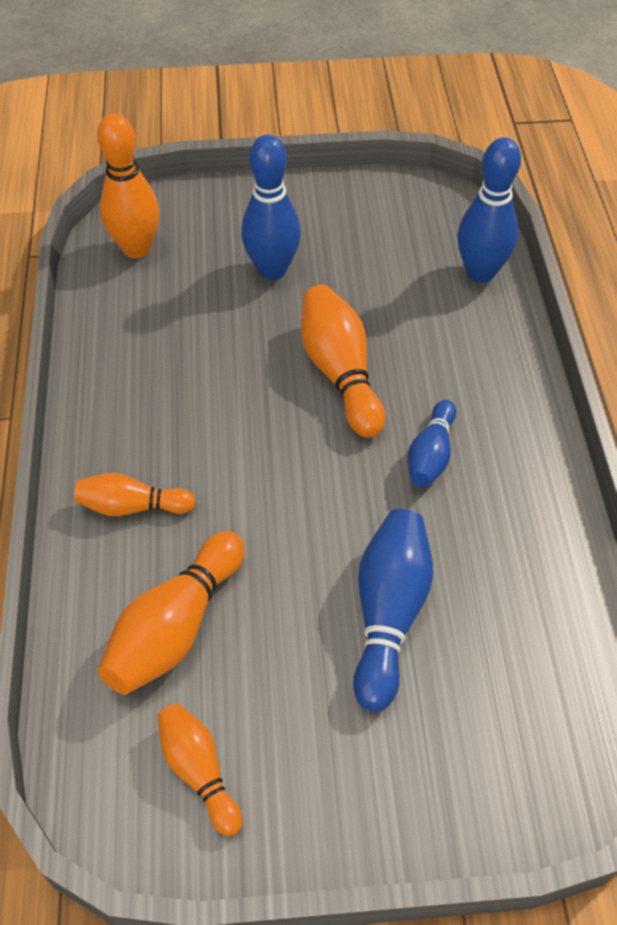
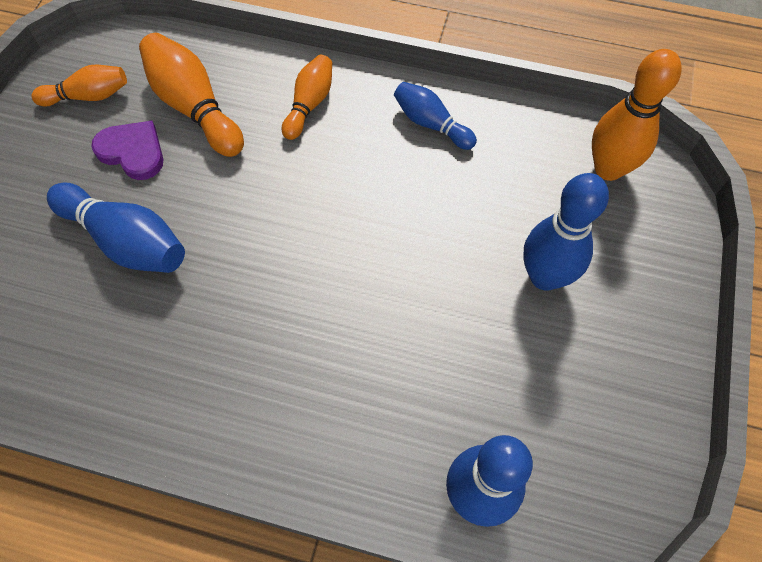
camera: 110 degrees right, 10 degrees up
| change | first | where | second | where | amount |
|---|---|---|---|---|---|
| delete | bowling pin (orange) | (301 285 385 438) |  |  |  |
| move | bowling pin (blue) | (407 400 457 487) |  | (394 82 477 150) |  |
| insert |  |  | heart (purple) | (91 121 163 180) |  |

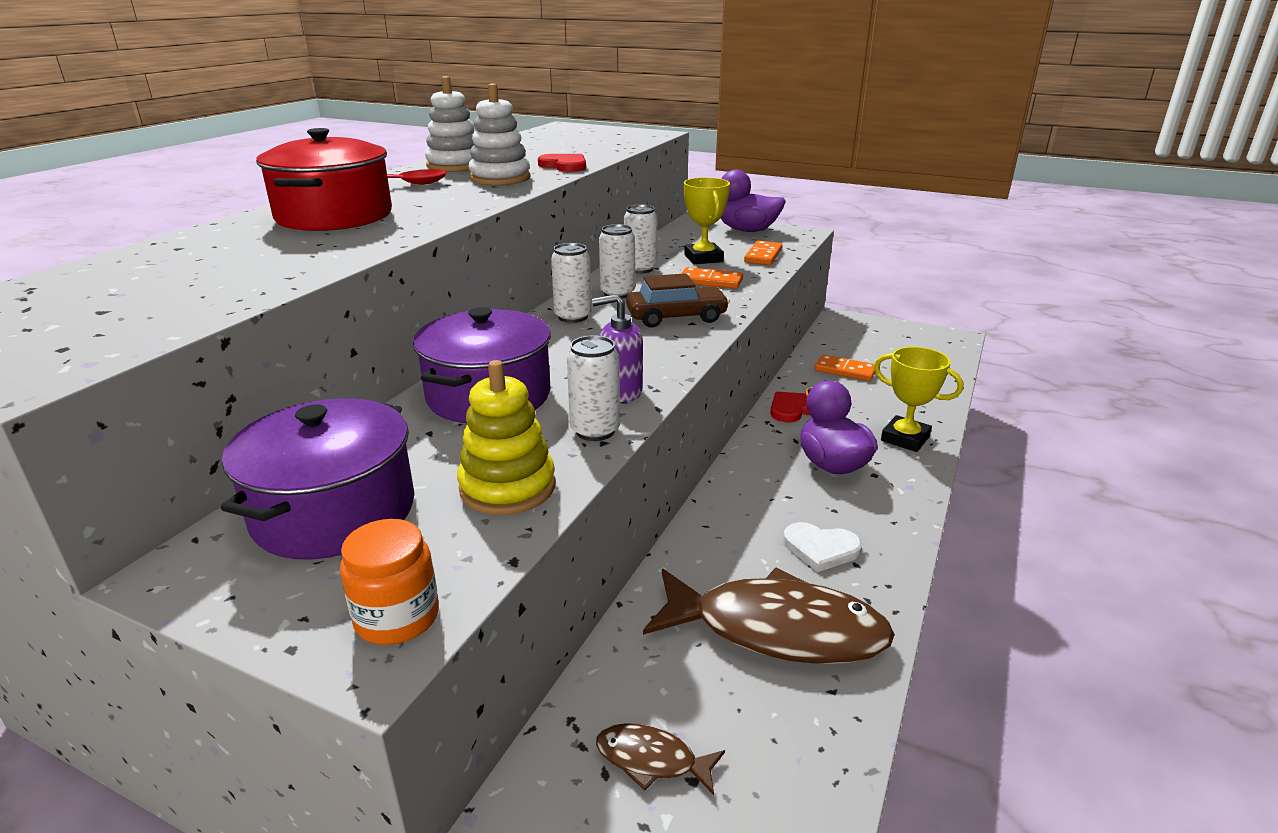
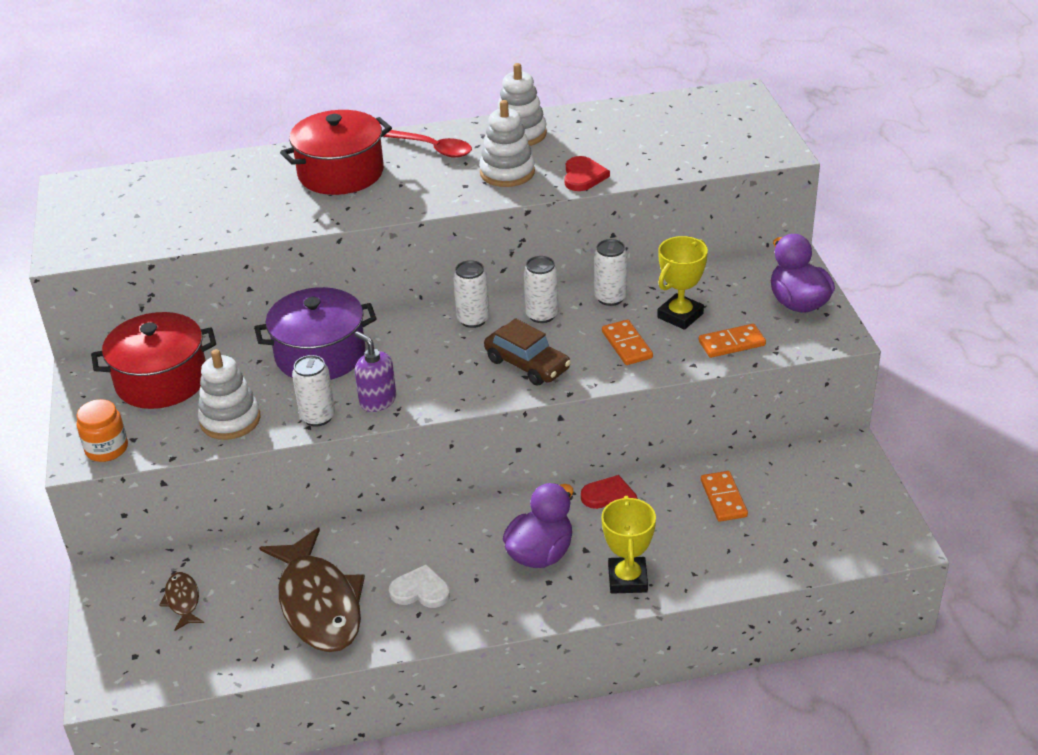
camera: 55 degrees right, 10 degrees up
| change | first | where | second | where | amount |
|---|---|---|---|---|---|
| recolor | stacking toy (yellow) | (457 360 556 515) | stacking toy (white) | (198 349 260 440) |  |
| recolor | pot (purple) | (221 398 415 560) | pot (red) | (91 312 216 409) |  |
| rotate | heart (white) | (783 522 862 572) |  | (389 564 450 608) | 120 degrees clockwise |

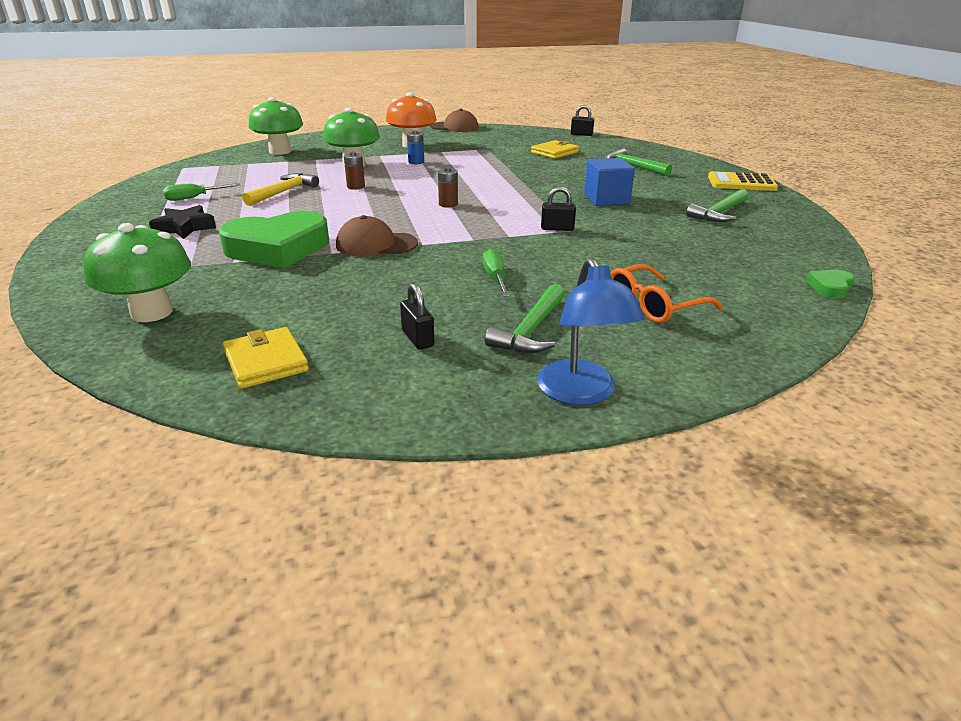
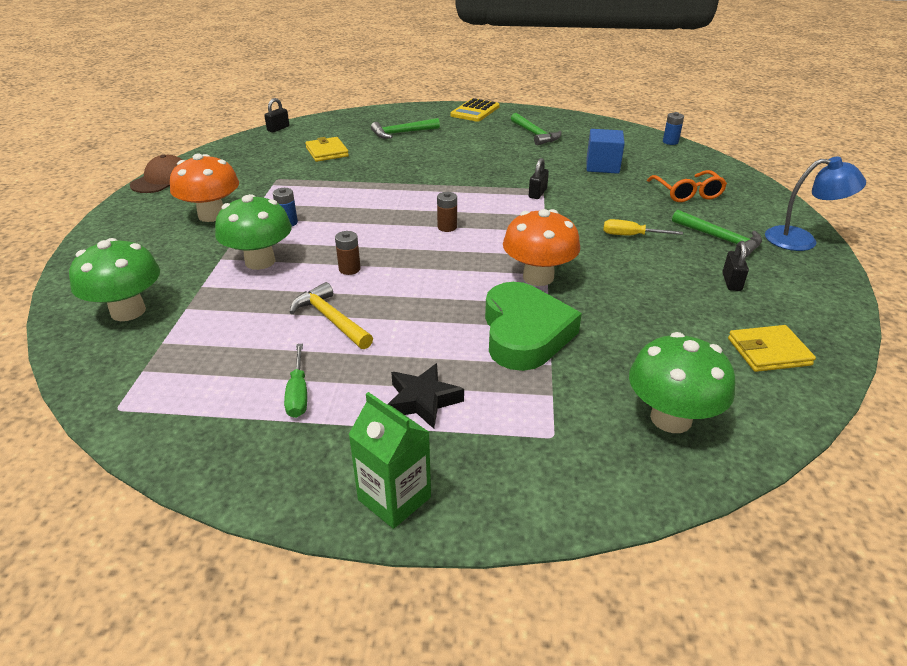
camera: 70 degrees left, 5 degrees up
| change | first | where | second | where | amount |
|---|---|---|---|---|---|
| move | cube (blue) | (584 158 635 206) |  | (587 129 625 174) |  |
| replace | cap (brown) | (336 215 418 257) | mushroom (orange) | (503 209 580 286) |  |
| recolor | screwdriver (green) | (483 249 510 297) | screwdriver (yellow) | (603 219 683 235) |  |
| replace | heart (green) | (806 269 854 299) | battery (blue) | (663 112 684 145) |  |
| rotate | padlock (black) | (400 283 434 350) |  | (722 241 749 291) | 75 degrees counterclockwise |
| insert |  |  | carton (green) | (348 392 431 529) |  |

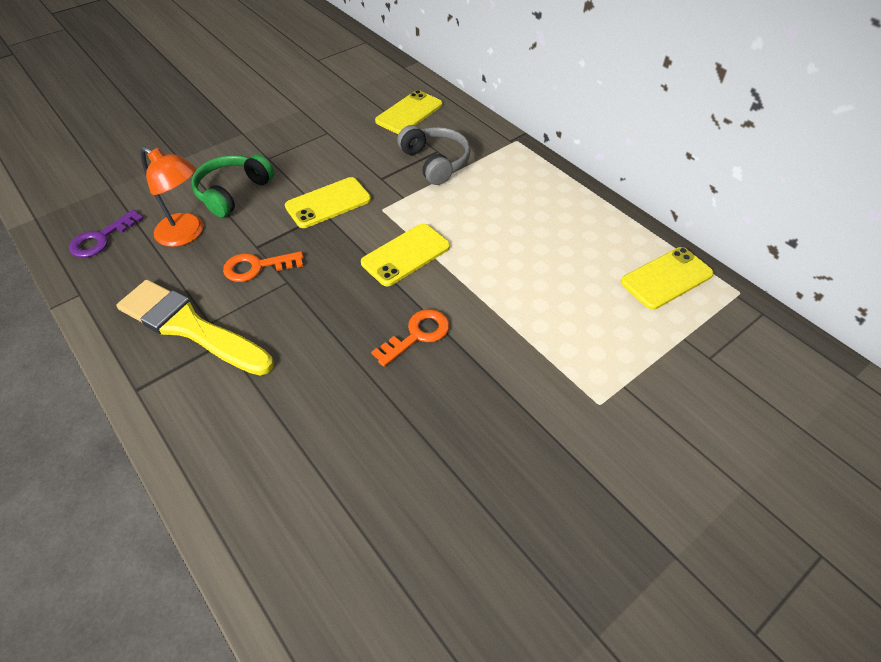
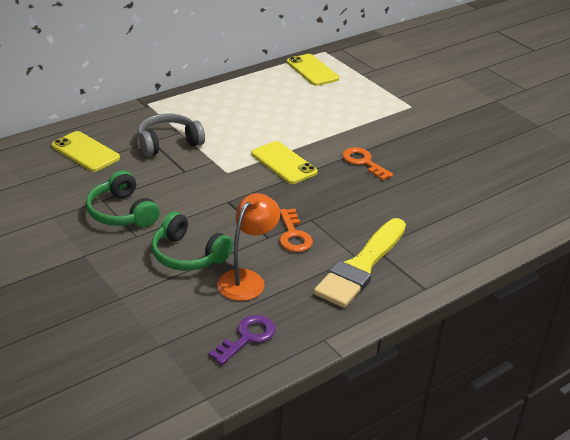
camera: 90 degrees left, 15 degrees down
| change | first | where | second | where | amount |
|---|---|---|---|---|---|
| delete | phone (yellow) | (285 177 371 228) |  |  |  |
| rotate | key (purple) | (69 210 144 258) |  | (208 315 276 365) | 90 degrees counterclockwise |
| insert |  |  | headphones (green) | (86 170 160 227) |  |

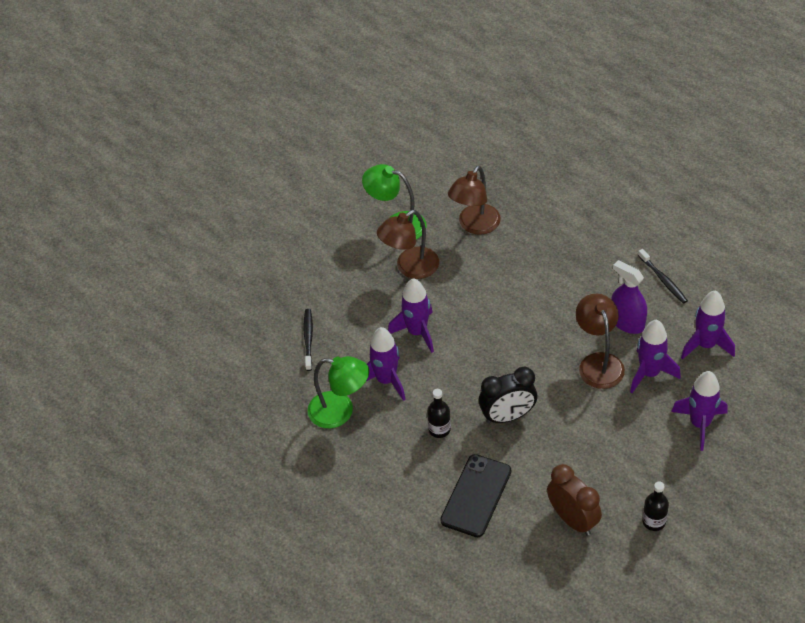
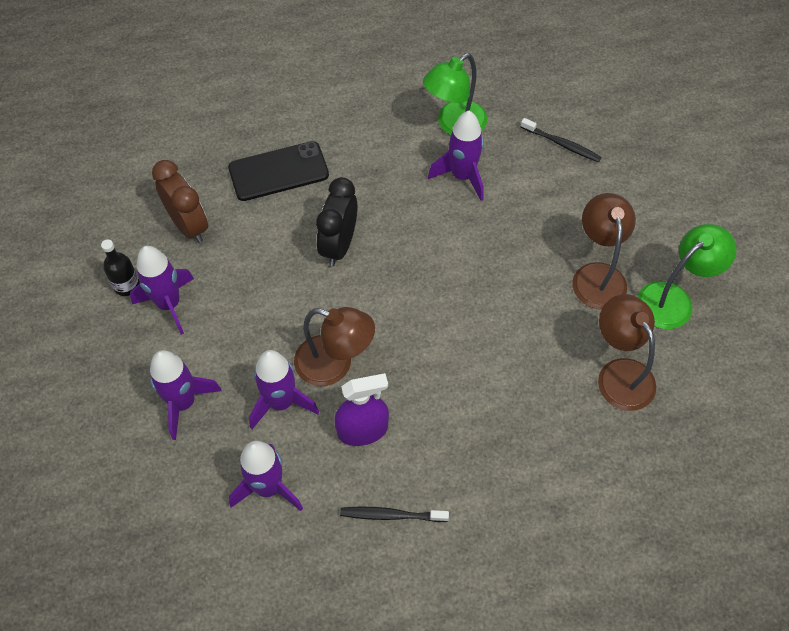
camera: 120 degrees right, 10 degrees up
| change | first | where | second | where | amount |
|---|---|---|---|---|---|
| move | rocket (purple) | (388 278 434 353) |  | (130 246 194 335) |  |
| delete | bottle (black) | (427 389 451 438) |  |  |  |
| rotate | phone (black) | (440 454 511 537) |  | (228 141 329 201) | 75 degrees counterclockwise |
| rotate | clock (brown) | (547 464 602 536) |  | (152 160 208 243) | 120 degrees counterclockwise |

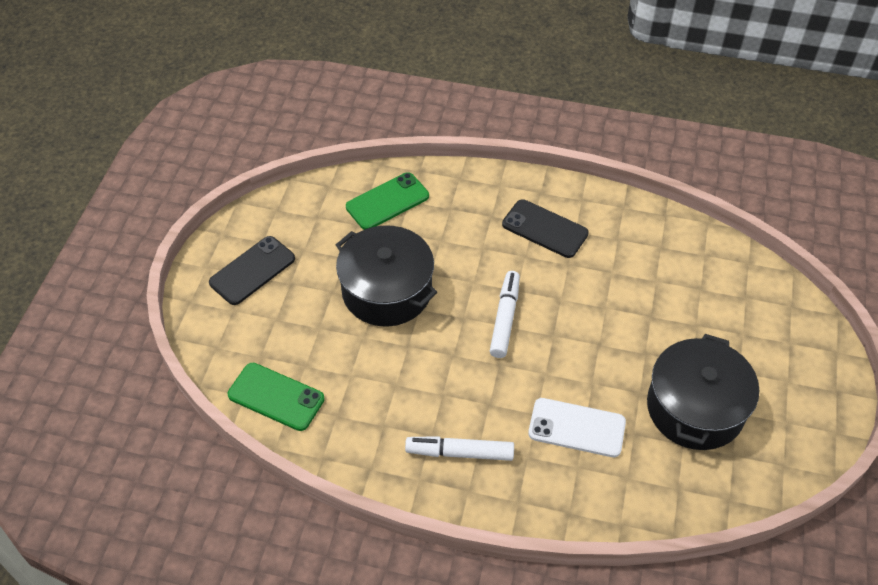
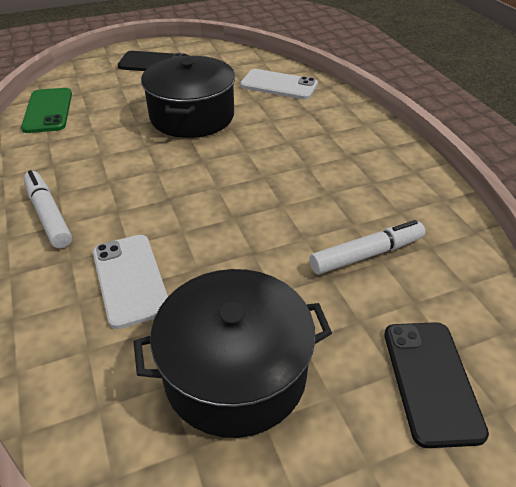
camera: 55 degrees right, 10 degrees down
| change | first | where | second | where | amount |
|---|---|---|---|---|---|
| recolor | phone (green) | (346 172 429 230) | phone (white) | (240 69 318 99) |  |
| move | phone (black) | (502 199 589 258) |  | (384 322 489 448) |  |
| move | marker (white) | (490 271 520 358) |  | (310 220 425 275) |  |

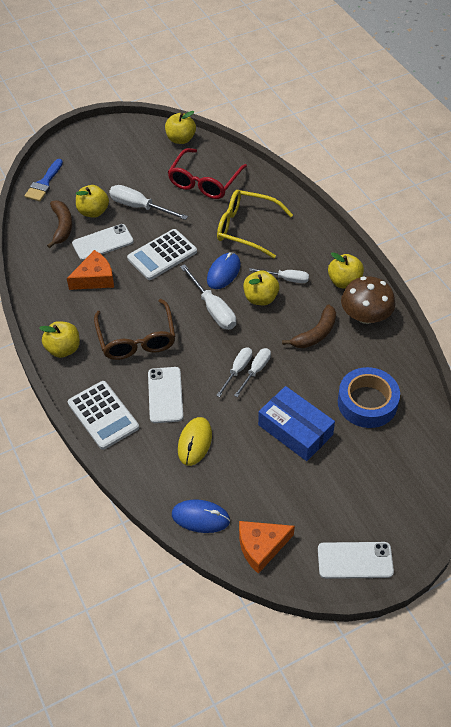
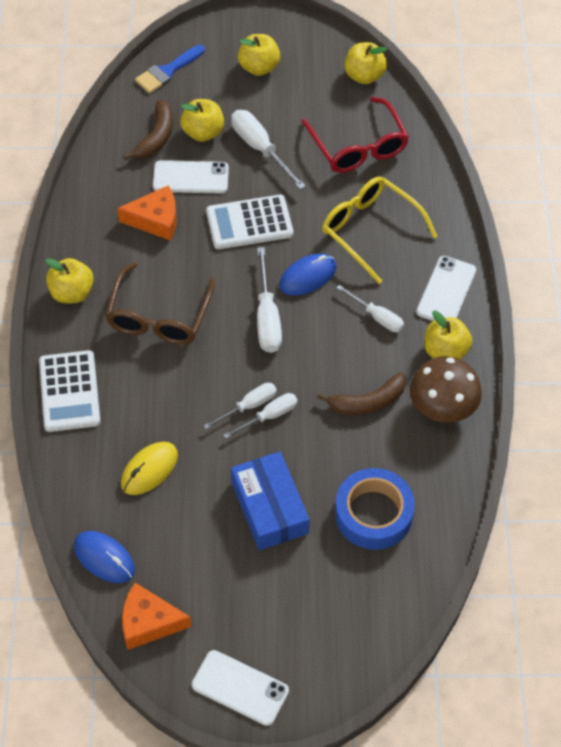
camera: 25 degrees right, 5 degrees up
| change | first | where | second | where | amount |
|---|---|---|---|---|---|
| rotate | glasses (red) | (168 148 247 199) |  | (301 97 409 173) | 75 degrees counterclockwise |
| move | apple (yellow) | (243 270 279 305) |  | (238 34 280 76) |  |
| move | phone (white) | (148 367 183 423) |  | (416 256 476 321) |  |

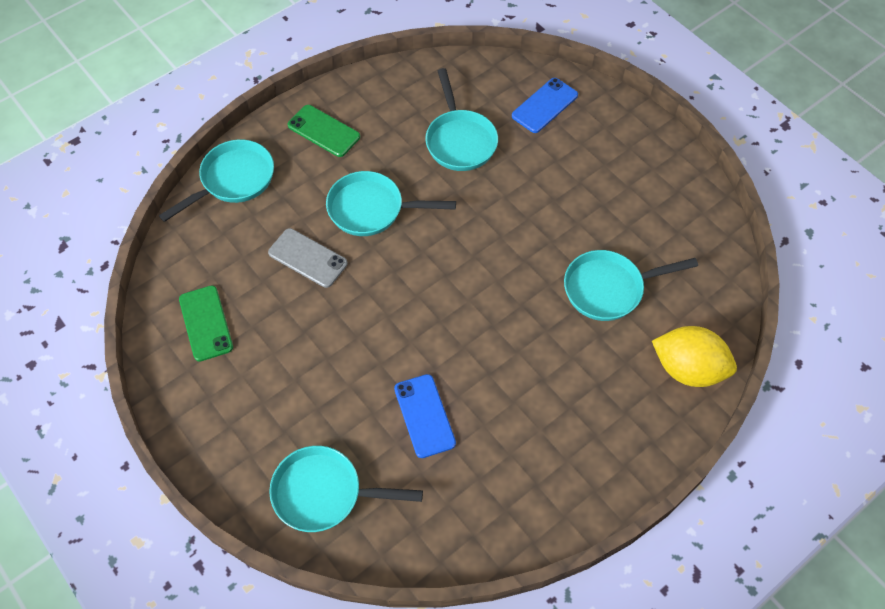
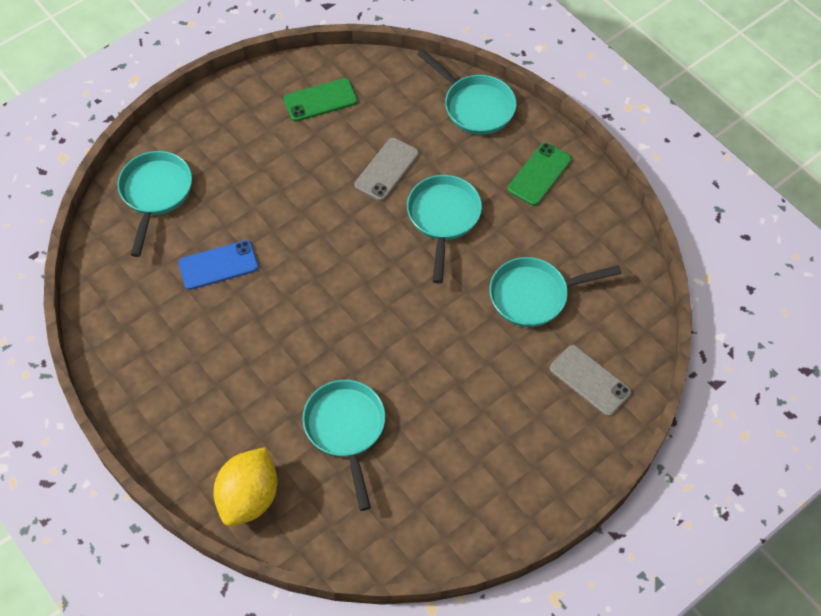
camera: 90 degrees right, 0 degrees up
| change | first | where | second | where | amount |
|---|---|---|---|---|---|
| recolor | phone (blue) | (512 78 578 133) | phone (grey) | (550 345 632 417) |  |

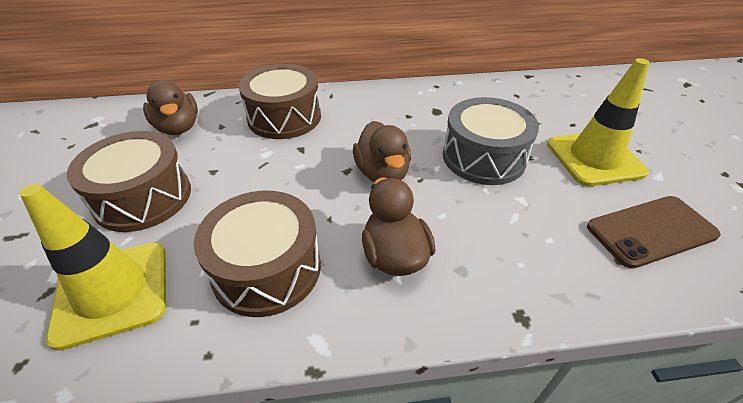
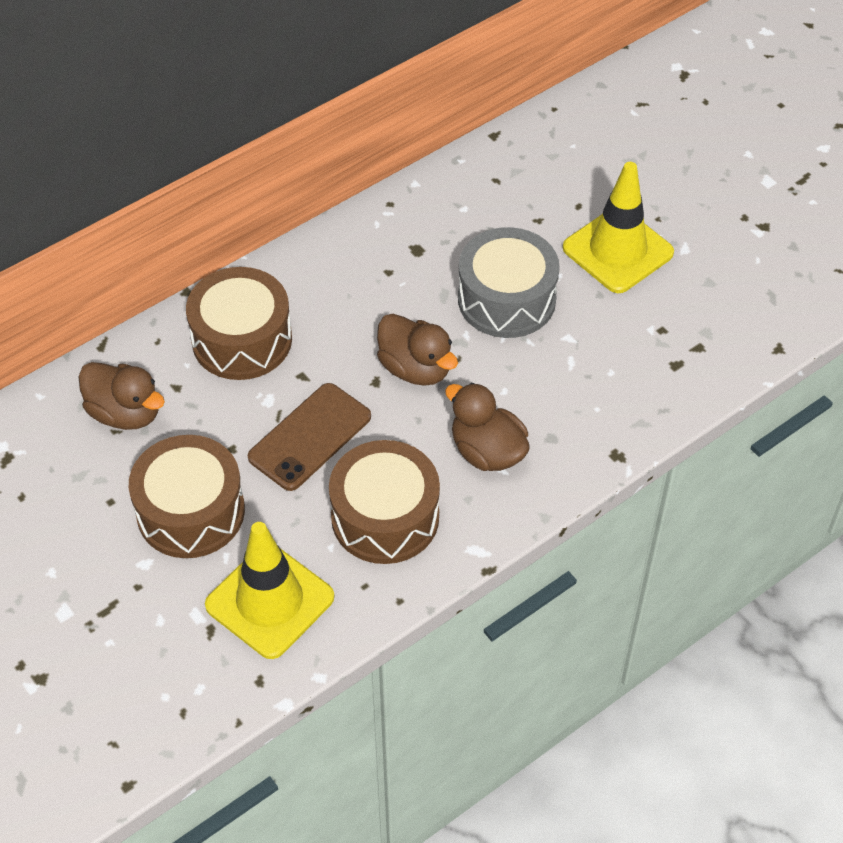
camera: 30 degrees left, 10 degrees up
| change | first | where | second | where | amount |
|---|---|---|---|---|---|
| move | phone (brown) | (587 196 721 269) |  | (248 383 371 491) |  |

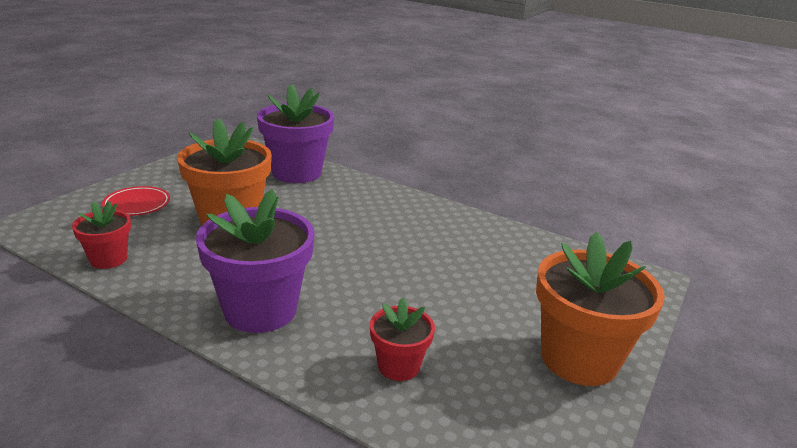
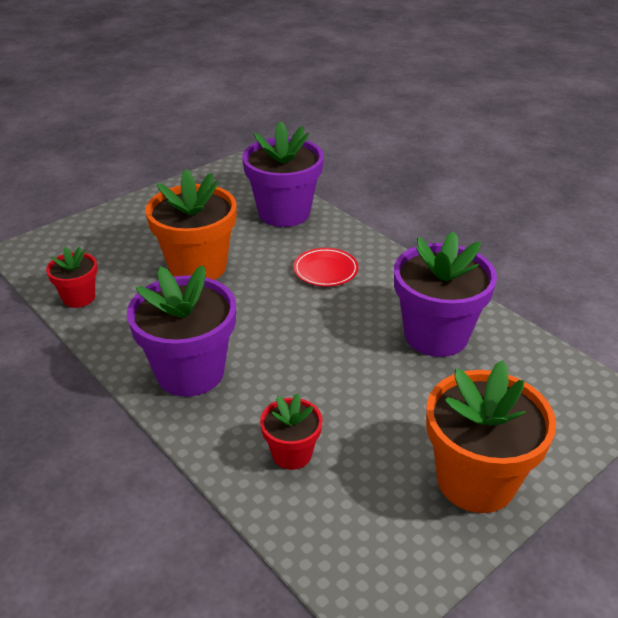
camera: 20 degrees right, 10 degrees up
| change | first | where | second | where | amount |
|---|---|---|---|---|---|
| move | plate (red) | (102 186 170 216) |  | (294 248 359 287) |  |
| insert |  |  | flower pot (purple) | (394 231 497 357) |  |

